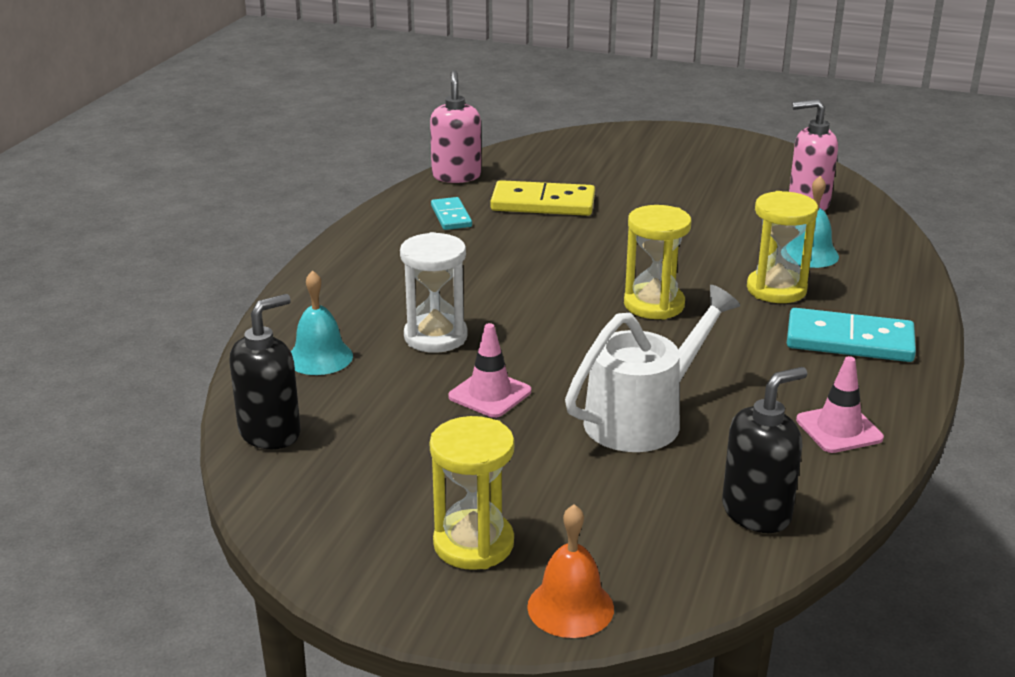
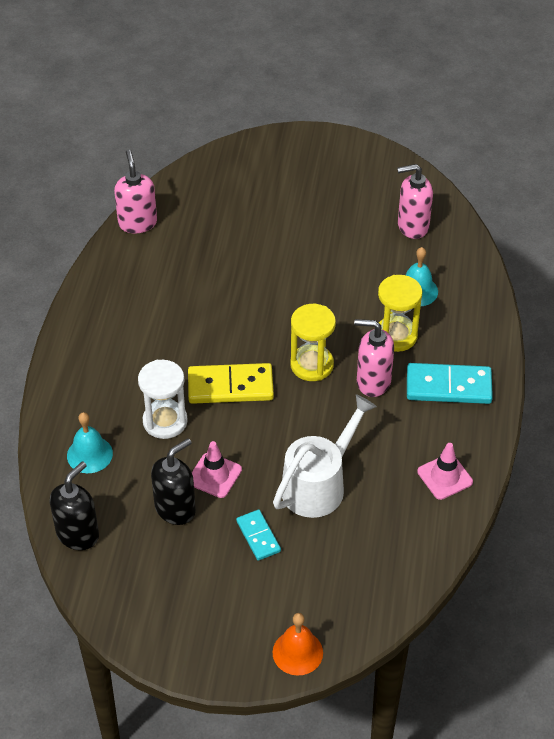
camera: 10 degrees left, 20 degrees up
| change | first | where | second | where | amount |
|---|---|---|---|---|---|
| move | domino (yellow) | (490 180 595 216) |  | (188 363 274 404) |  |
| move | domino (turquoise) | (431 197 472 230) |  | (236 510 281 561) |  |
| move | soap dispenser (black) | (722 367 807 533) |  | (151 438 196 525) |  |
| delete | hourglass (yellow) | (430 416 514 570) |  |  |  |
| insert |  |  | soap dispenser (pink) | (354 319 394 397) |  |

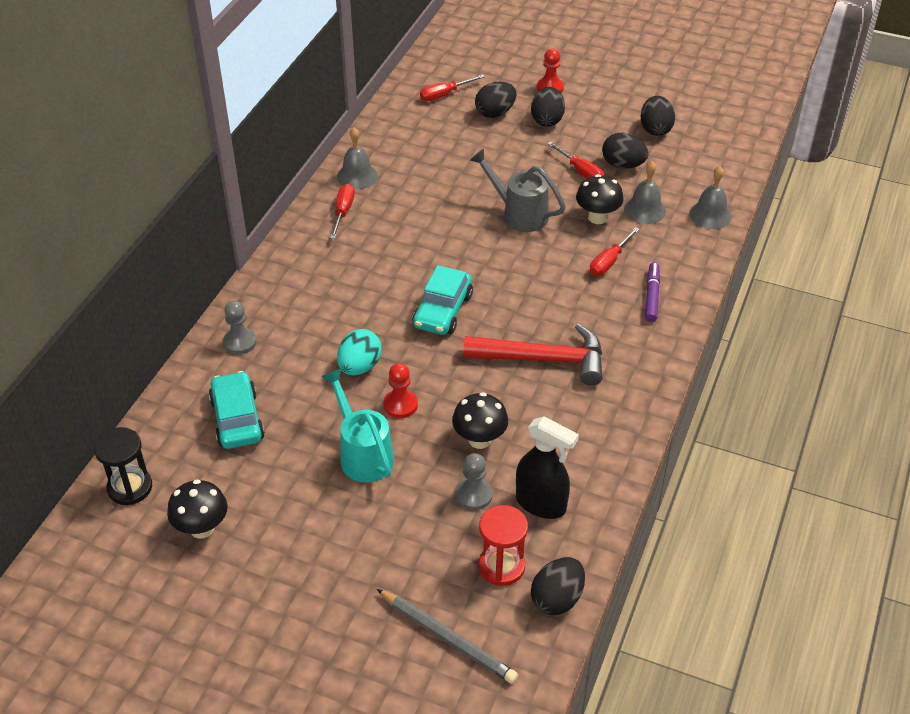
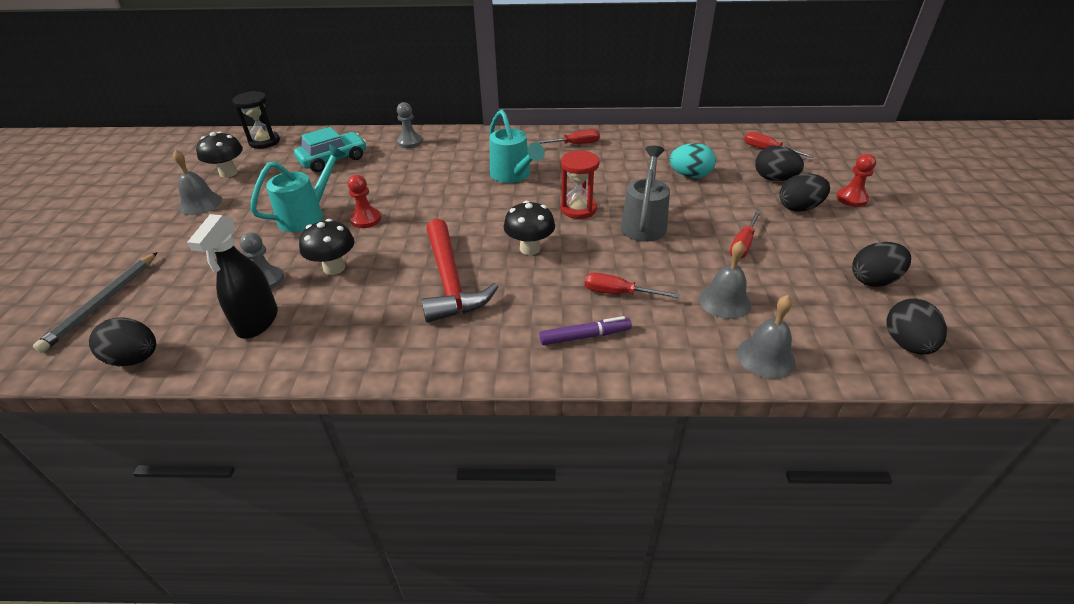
camera: 70 degrees right, 5 degrees down
| change | first | where | second | where | amount |
|---|---|---|---|---|---|
| move | bell (grey) | (337 127 378 189) |  | (173 150 222 215) |  |
| move | egg (black) | (602 133 649 169) |  | (886 299 947 354) |  |
| move | mushroom (black) | (576 174 624 224) |  | (504 201 555 255) |  |
| delete | car (turquoise) | (413 265 473 335) |  |  |  |
| move | egg (turquoise) | (337 329 382 375) |  | (669 143 716 178) |  |
| move | hourglass (red) | (478 505 528 586) |  | (561 150 599 219) |  |
| insert |  |  | watering can (turquoise) | (490 110 545 183) |  |

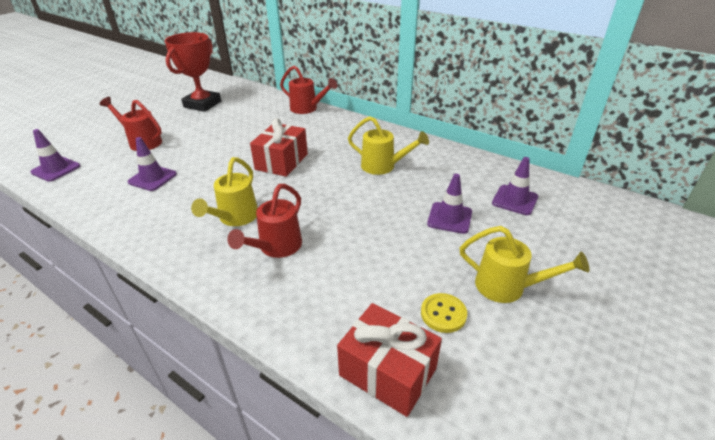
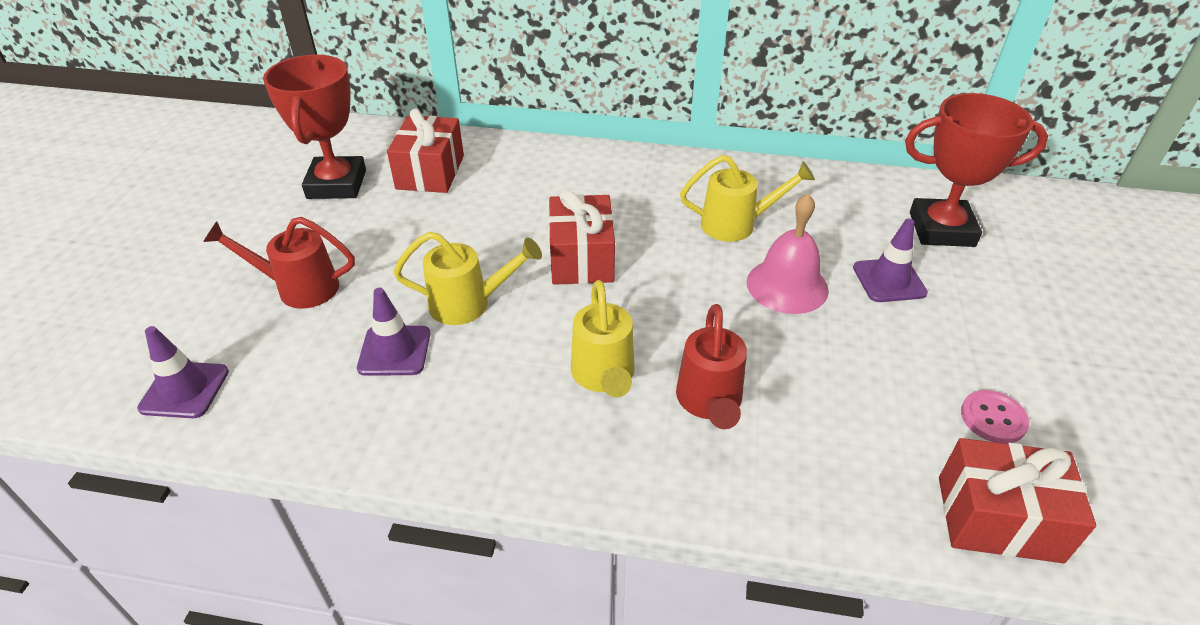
camera: 25 degrees left, 5 degrees up
| change | first | where | second | where | amount |
|---|---|---|---|---|---|
| delete | watering can (red) | (280 66 338 114) |  |  |  |
| replace | traffic cone (purple) | (492 157 538 215) | trophy (red) | (905 93 1048 247) |  |
| move | watering can (yellow) | (459 226 589 303) |  | (393 232 542 325) |  |
| recolor | button (yellow) | (421 293 467 333) | button (pink) | (961 390 1029 444) |  |
| insert |  |  | gift (red) | (387 109 464 193) |  |
| insert |  |  | bell (pink) | (747 194 829 314) |  |

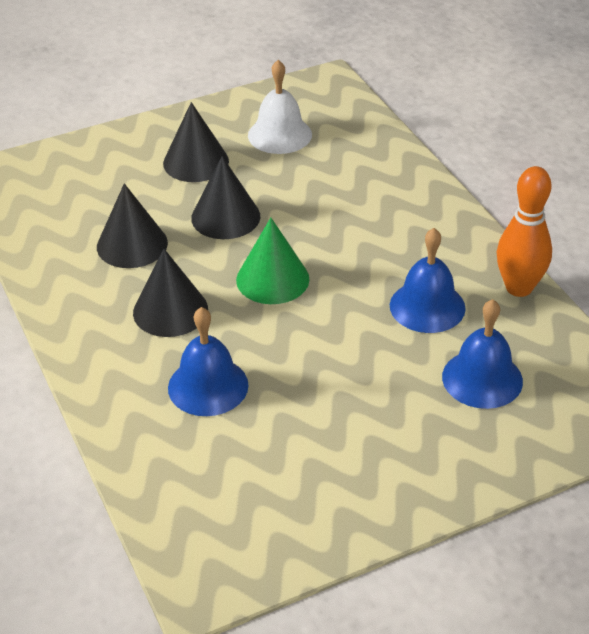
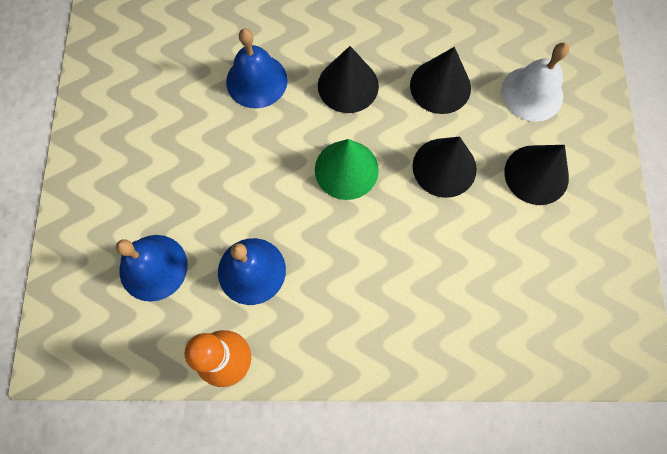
camera: 115 degrees right, 30 degrees up
| change | first | where | second | where | amount |
|---|---|---|---|---|---|
| move | bell (white) | (248 60 312 154) |  | (501 43 569 122) |  |

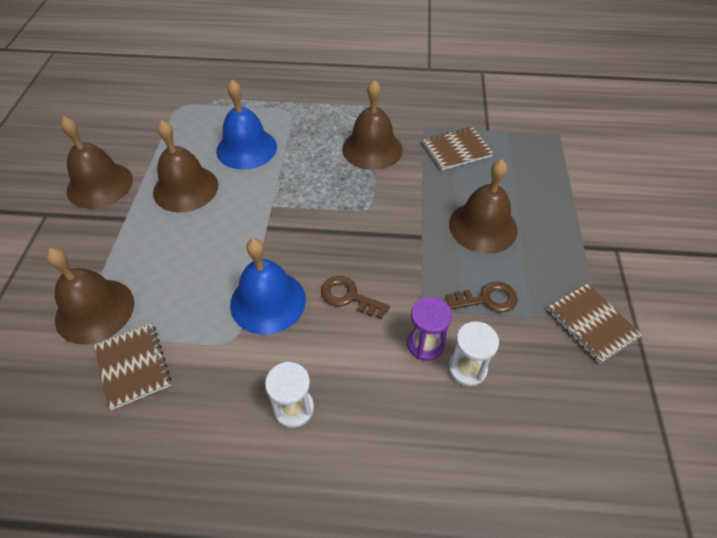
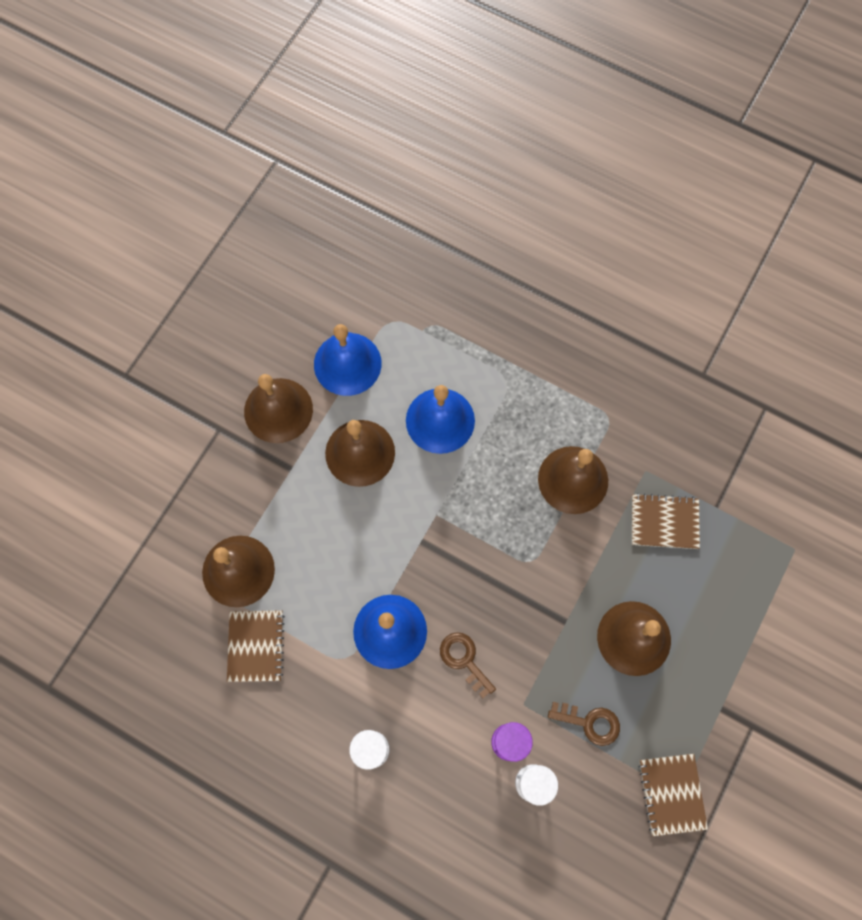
camera: 25 degrees right, 20 degrees up
| change | first | where | second | where | amount |
|---|---|---|---|---|---|
| insert |  |  | bell (blue) | (314 324 382 396) |  |

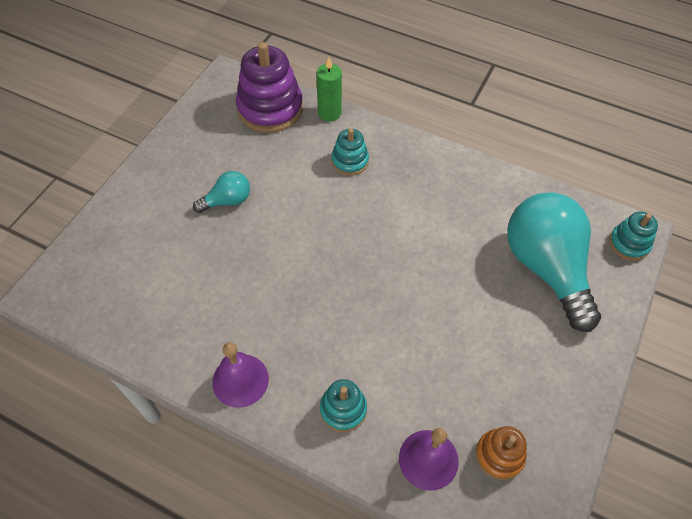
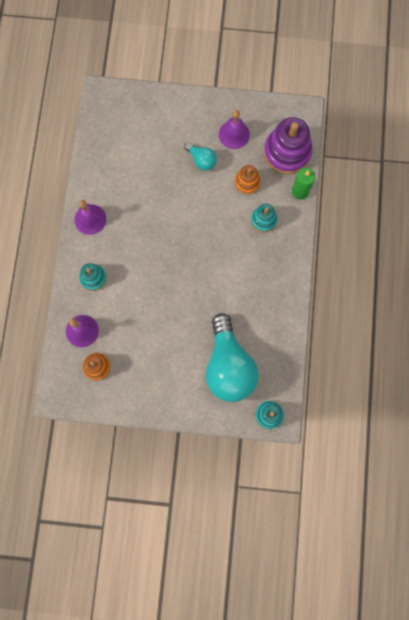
camera: 70 degrees right, 20 degrees up
| change | first | where | second | where | amount |
|---|---|---|---|---|---|
| rotate | light bulb (turquoise) | (507 192 601 332) |  | (205 313 259 402) | 120 degrees clockwise |
| insert |  |  | bell (purple) | (219 110 250 149) |  |
| insert |  |  | stacking toy (orange) | (235 165 261 195) |  |

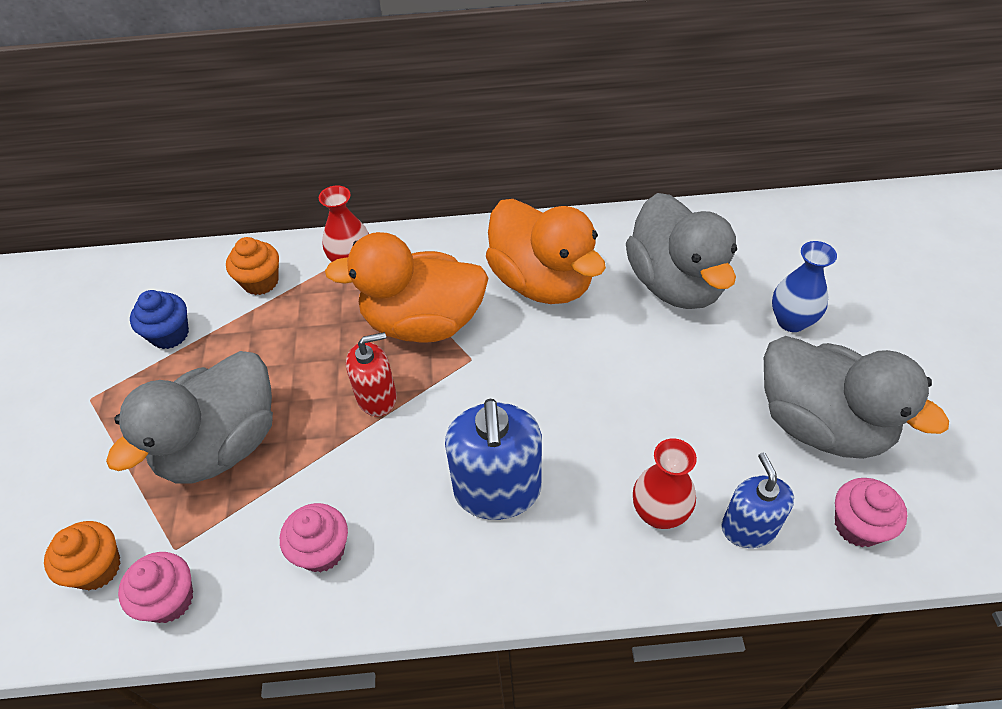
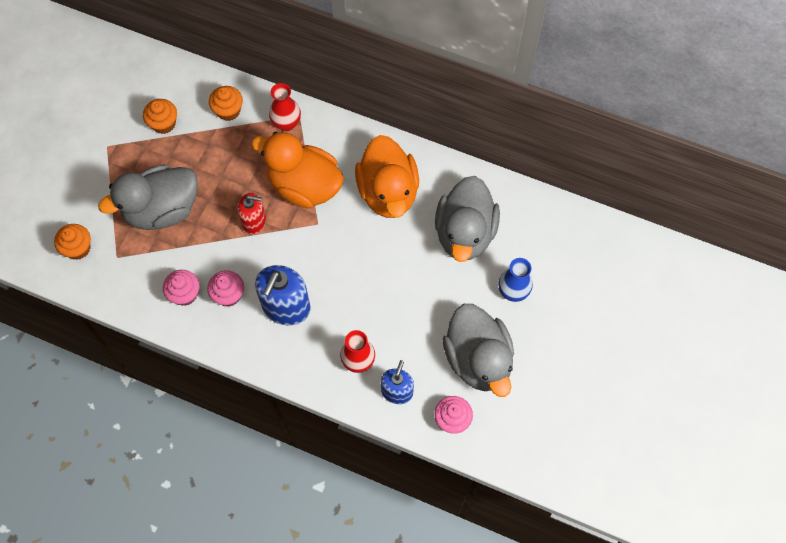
camera: 25 degrees right, 15 degrees up
| change | first | where | second | where | amount |
|---|---|---|---|---|---|
| recolor | cupcake (blue) | (130 290 189 349) | cupcake (orange) | (143 99 177 134) |  |
| move | cupcake (pink) | (118 552 193 623) |  | (207 270 244 307) |  |

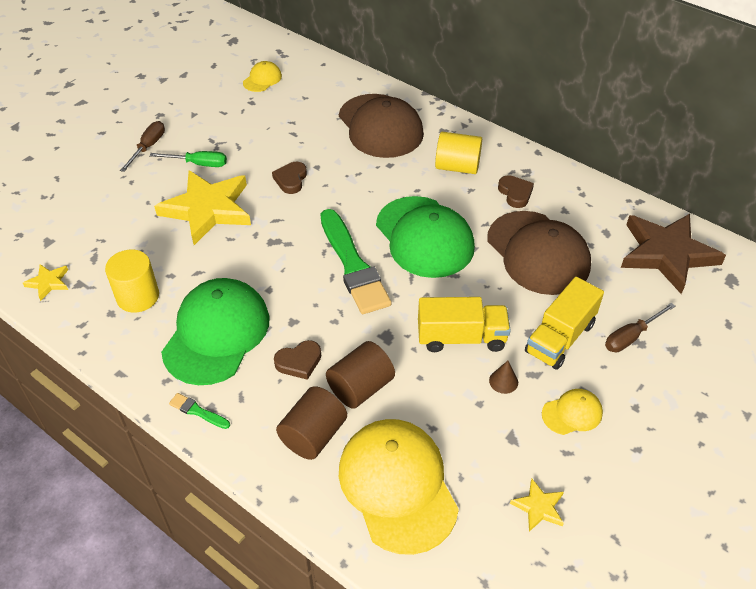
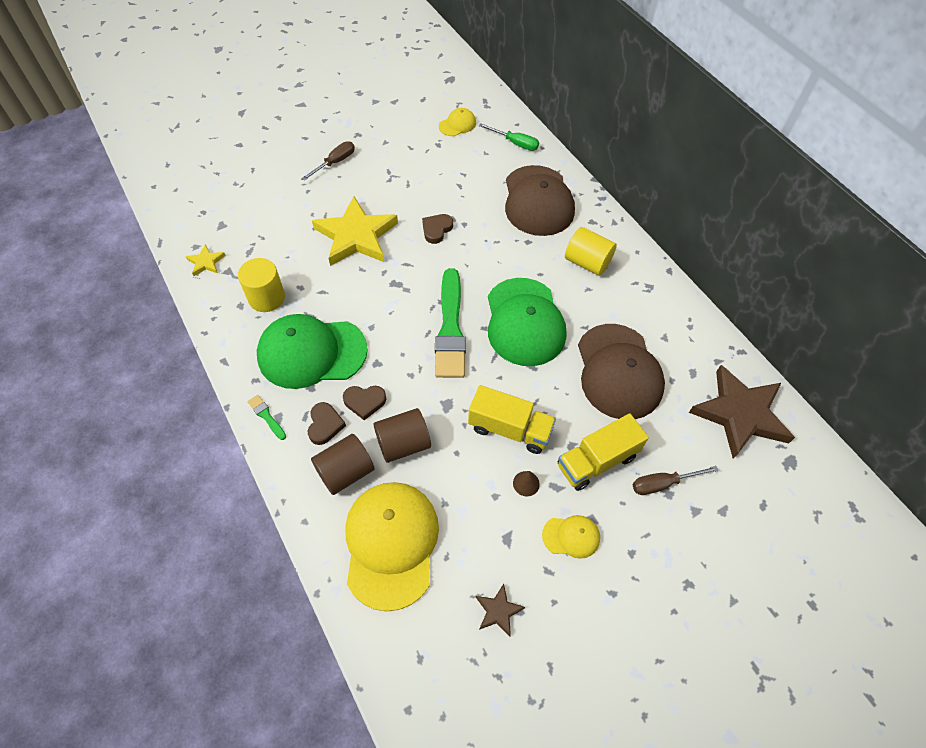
camera: 20 degrees right, 10 degrees up
| change | first | where | second | where | amount |
|---|---|---|---|---|---|
| move | screwdriver (green) | (149 151 227 167) |  | (479 123 539 151) |  |
| move | heart (brown) | (498 175 534 208) |  | (308 402 346 445) |  |
| rotate | cap (green) | (161 278 270 385) |  | (257 314 368 389) | 135 degrees counterclockwise |
| recolor | star (yellow) | (510 479 564 532) | star (brown) | (476 584 525 636) |  |

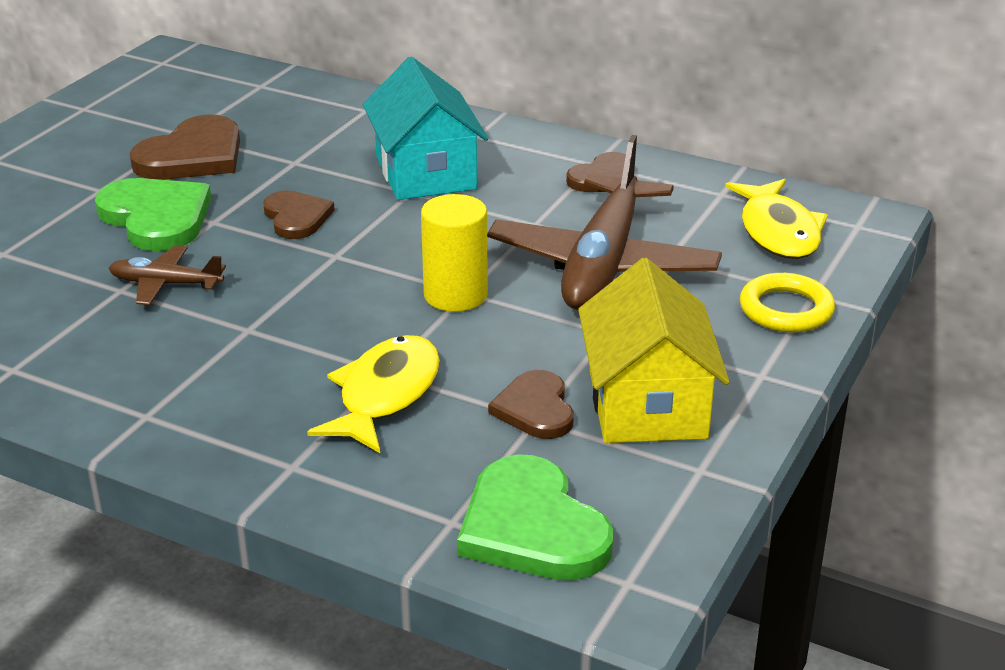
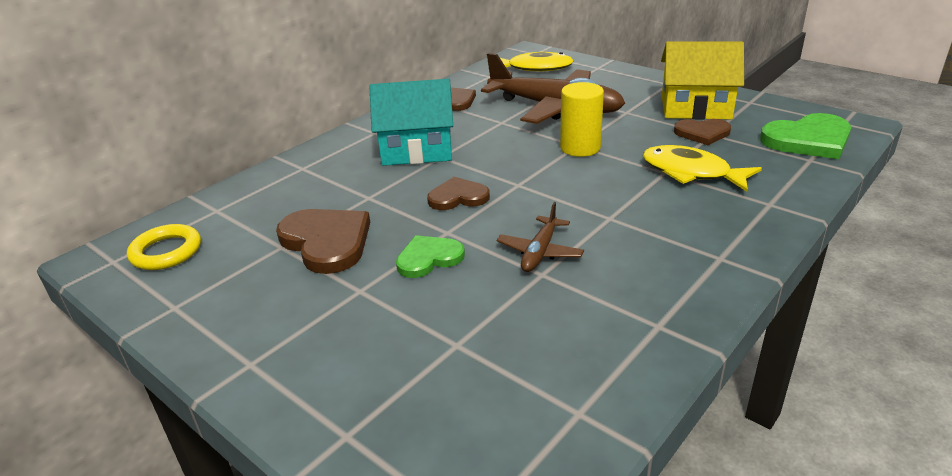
camera: 75 degrees left, 0 degrees up
| change | first | where | second | where | amount |
|---|---|---|---|---|---|
| resize | heart (green) | (95 178 211 251) |  | (396 235 465 278) | x0.62 |
| move | ring (yellow) | (740 273 835 332) |  | (127 224 201 270) |  |

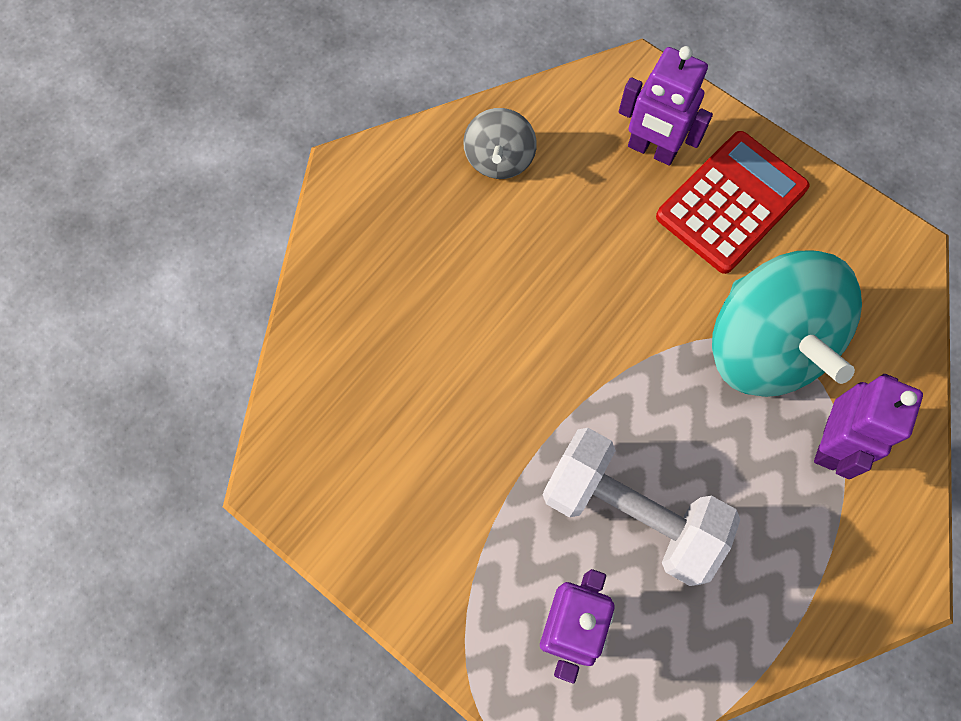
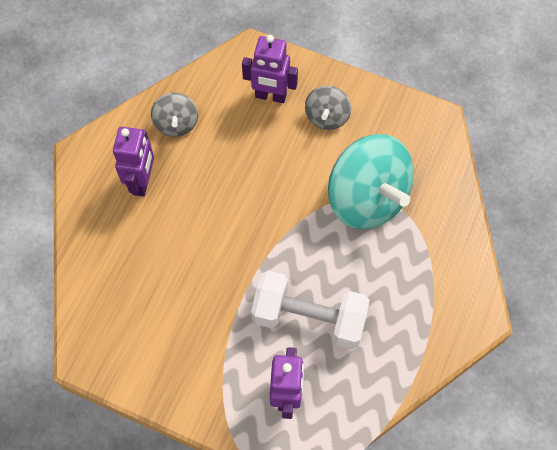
camera: 15 degrees left, 5 degrees down
| change | first | where | second | where | amount |
|---|---|---|---|---|---|
| replace | calculator (red) | (656 131 809 274) | spinning top (grey) | (305 85 351 130) |  |
| move | robot (purple) | (814 374 923 479) |  | (113 127 154 197) |  |

